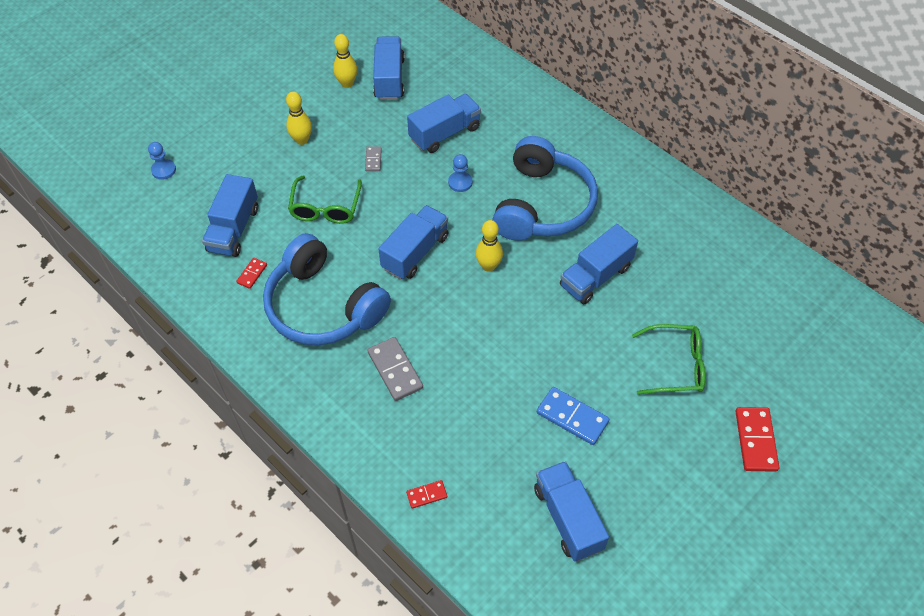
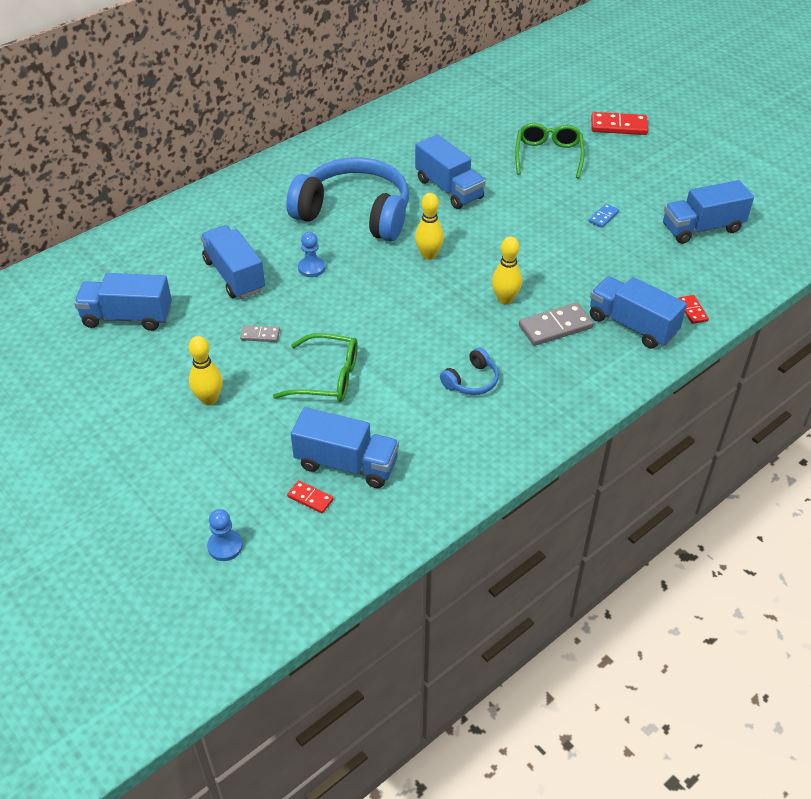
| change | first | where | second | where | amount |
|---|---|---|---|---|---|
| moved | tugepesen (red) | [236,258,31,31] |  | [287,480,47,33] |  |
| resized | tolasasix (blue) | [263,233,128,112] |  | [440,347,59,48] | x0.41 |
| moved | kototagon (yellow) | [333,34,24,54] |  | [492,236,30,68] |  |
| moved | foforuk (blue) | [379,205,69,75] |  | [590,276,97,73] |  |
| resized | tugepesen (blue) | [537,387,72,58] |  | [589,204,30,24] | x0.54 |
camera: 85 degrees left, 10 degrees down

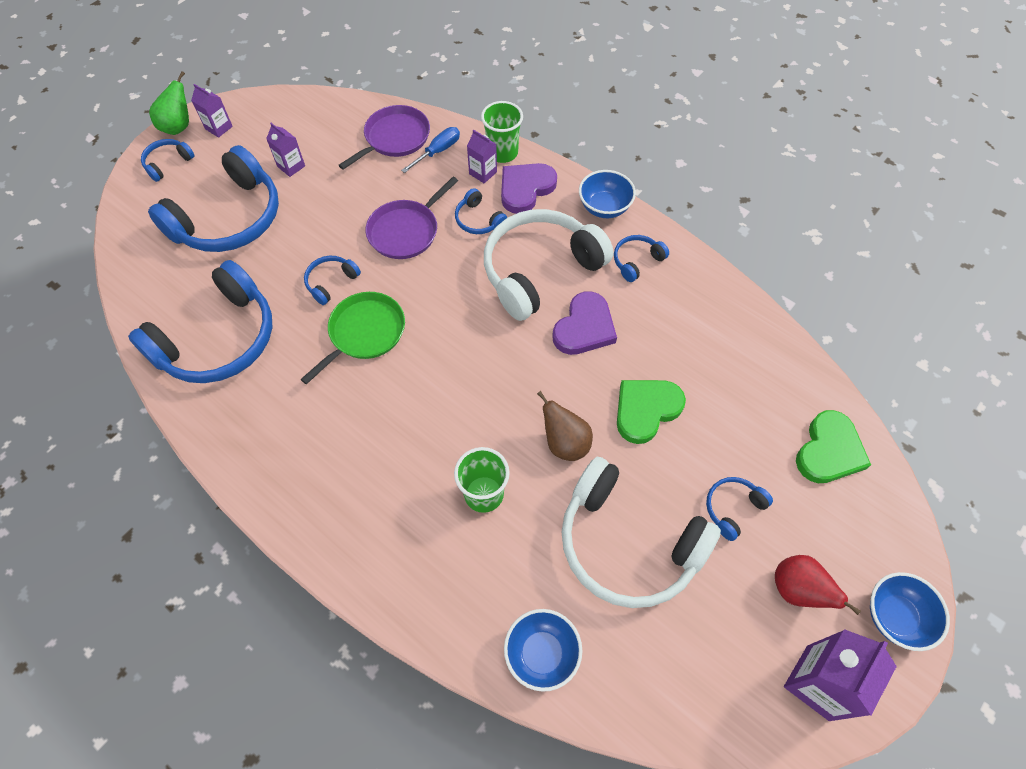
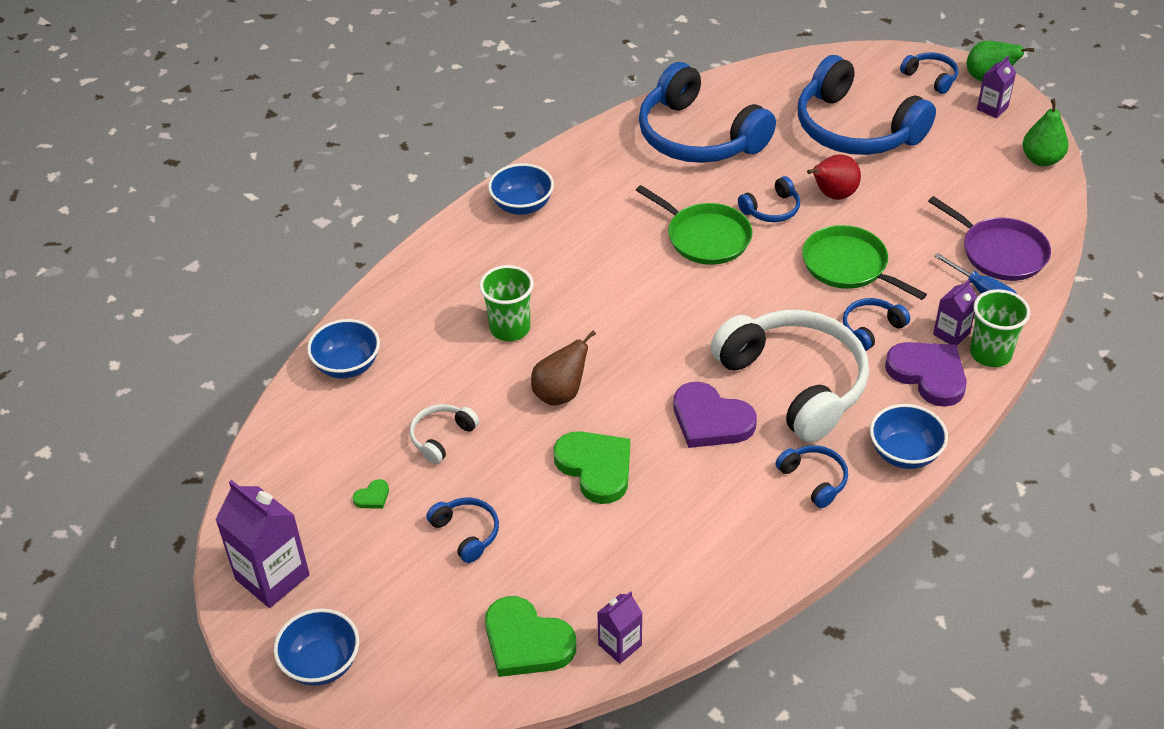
| change | first | where | second | where | amount |
|---|---|---|---|---|---|
| moved | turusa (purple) | [266,123,39,54] |  | [597,591,45,73] |  |
| turned | tolasasix (blue) | [304,256,57,49] |  | [738,176,62,46] | 105 degrees clockwise |
| recoloured | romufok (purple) | [365,177,93,82] | romufok (green) | [802,225,125,75] |  |
| resized | tolasasix (white) | [562,457,159,151] |  | [409,404,70,60] | x0.44 |
| moved | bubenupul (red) | [775,555,86,60] |  | [807,154,54,46] |  |
| added |  |  | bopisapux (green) | [353,479,36,30] |  |
| added |  |  | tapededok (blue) | [488,163,66,52] |  |
| added |  |  | bubenupul (green) | [1023,99,45,67] |  |
camera: 95 degrees right, 15 degrees down

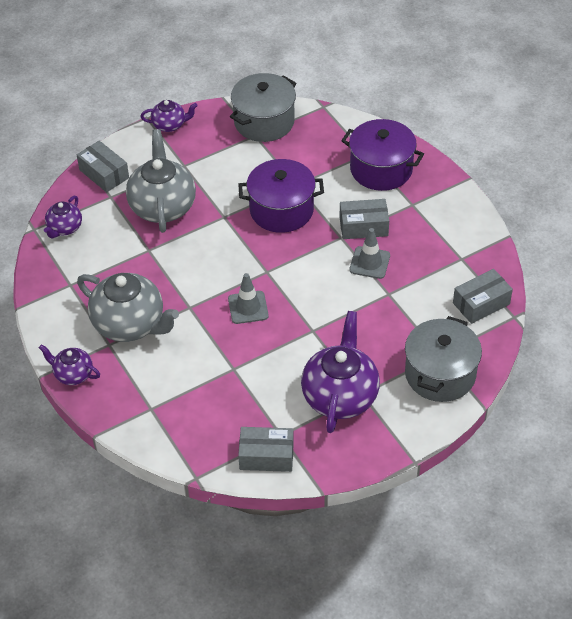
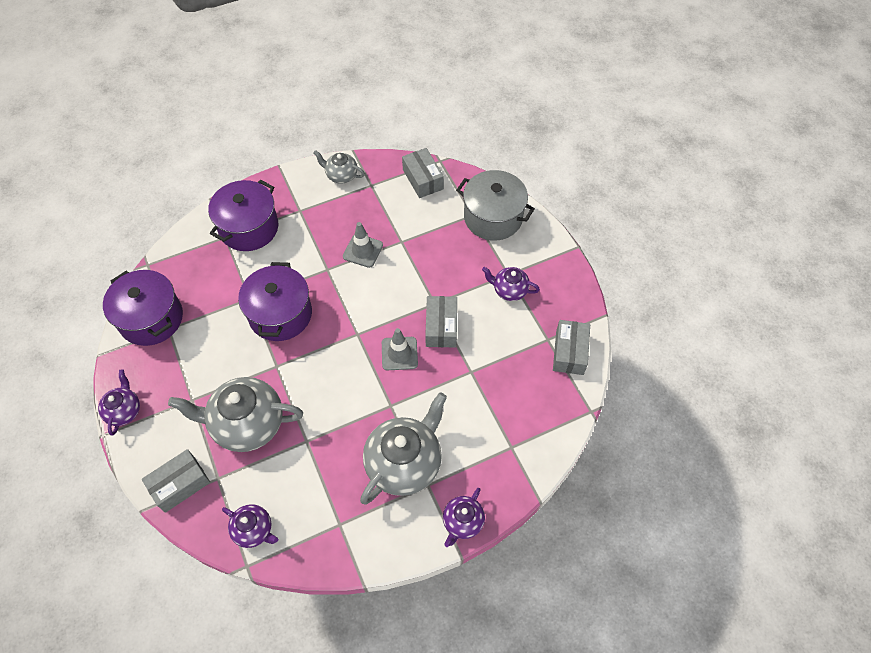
| change | first | where | second | where | amount |
|---|---|---|---|---|---|
| recoloured | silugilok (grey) | [230,73,67,69] | silugilok (purple) | [103,270,80,76] |  |
| resized | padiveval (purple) | [301,311,79,122] |  | [482,267,58,34] | x0.53 |
| moved | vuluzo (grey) | [340,199,49,40] |  | [425,296,32,51] |  |
| added |  |  | padiveval (grey) | [313,150,52,34] |  |
camera: 85 degrees left, 10 degrees up

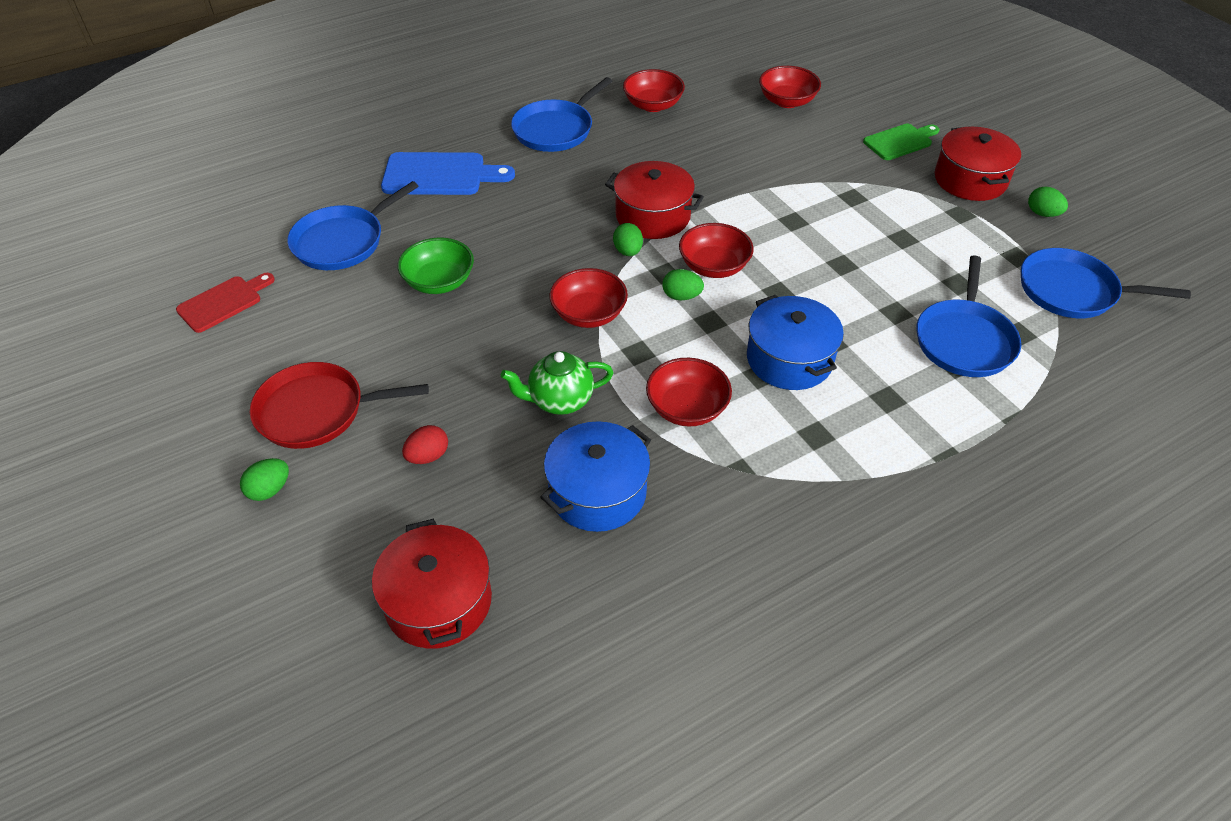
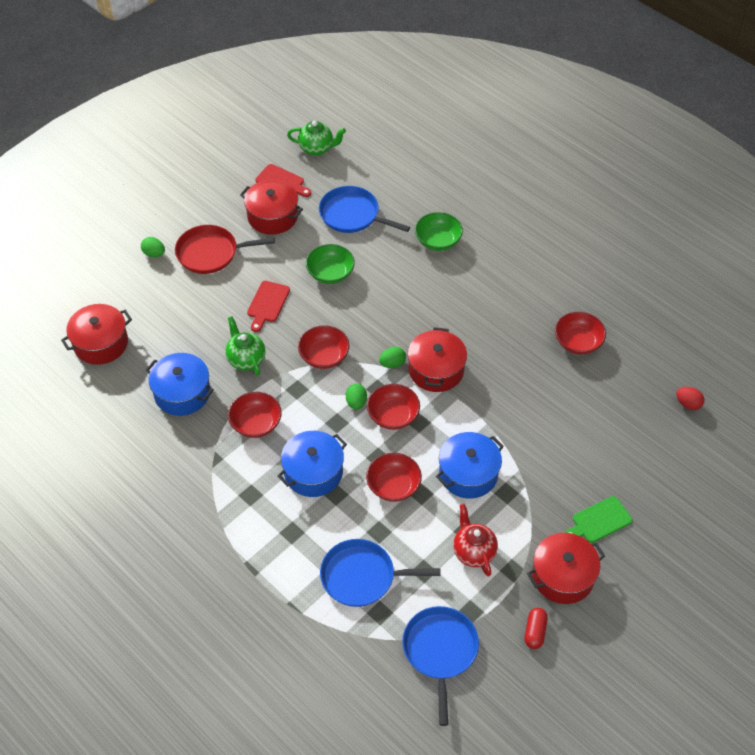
| change | first | where | second | where | amount |
|---|---|---|---|---|---|
| turned | romufok (red) | [250,362,179,87] |  | [175,225,100,49] | 75 degrees counterclockwise |
| replaced | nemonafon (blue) | [381,152,134,43] | tapededok (green) | [415,212,48,39] |  |
| moved | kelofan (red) | [402,425,46,39] |  | [676,387,28,23] |  |
| removed | romufok (blue) | [511,77,101,75] |  |  |  |
| moved | tapededok (red) | [759,66,62,42] |  | [366,453,56,49] |  |
| turned | nemonafon (green) | [863,124,77,36] |  | [564,496,68,47] | 105 degrees clockwise |
| replaced | kelofan (green) | [1028,187,40,30] | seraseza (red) | [525,608,23,41] |  |
| added |  |  | silugilok (red) | [240,179,63,56] |  |
| added |  |  | nemonafon (red) | [247,281,43,51] |  |
| added |  |  | padiveval (green) | [287,121,59,35] |  |
| added |  |  | silugilok (blue) | [436,432,68,67] |  |
| added |  |  | padiveval (red) | [453,504,45,73] |  |
camera: 75 degrees right, 5 degrees up

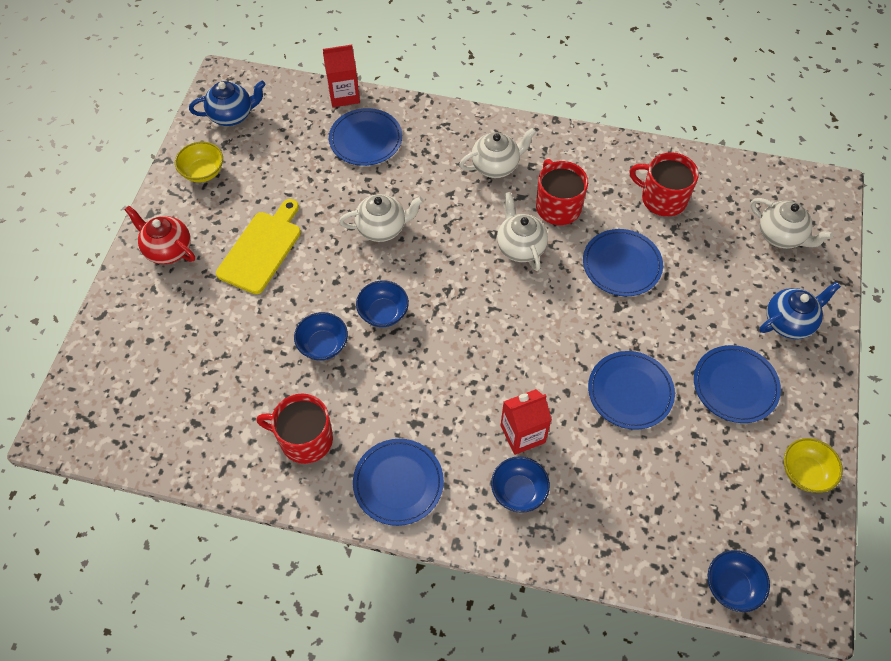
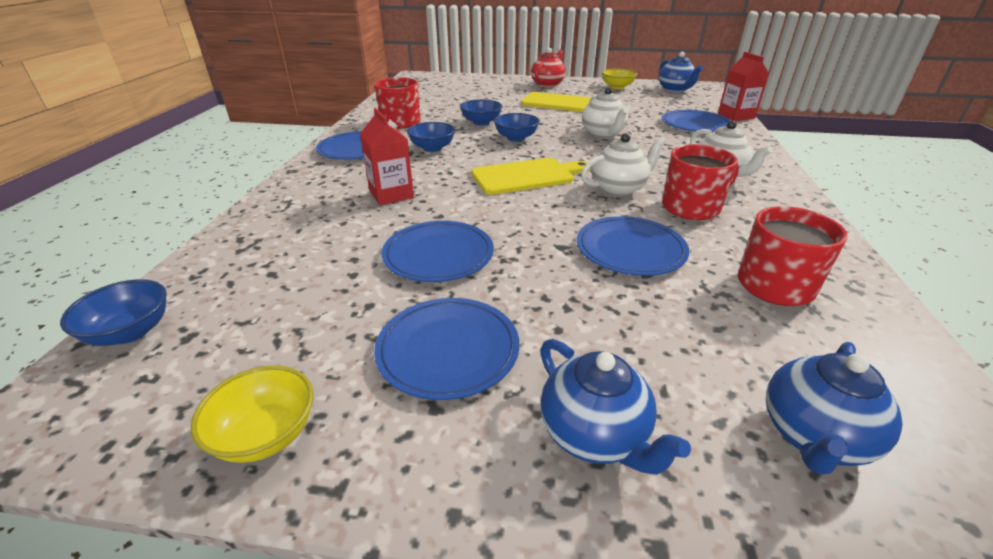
| change | first | where | second | where | amount |
|---|---|---|---|---|---|
| moved | tapededok (blue) | [491,456,59,57] |  | [407,122,48,30] |  |
| recoloured | padiveval (white) | [750,198,83,51] | padiveval (blue) | [766,342,137,133] |  |
| added |  |  | nemonafon (yellow) | [471,158,120,37] |  |
camera: 85 degrees right, 25 degrees down

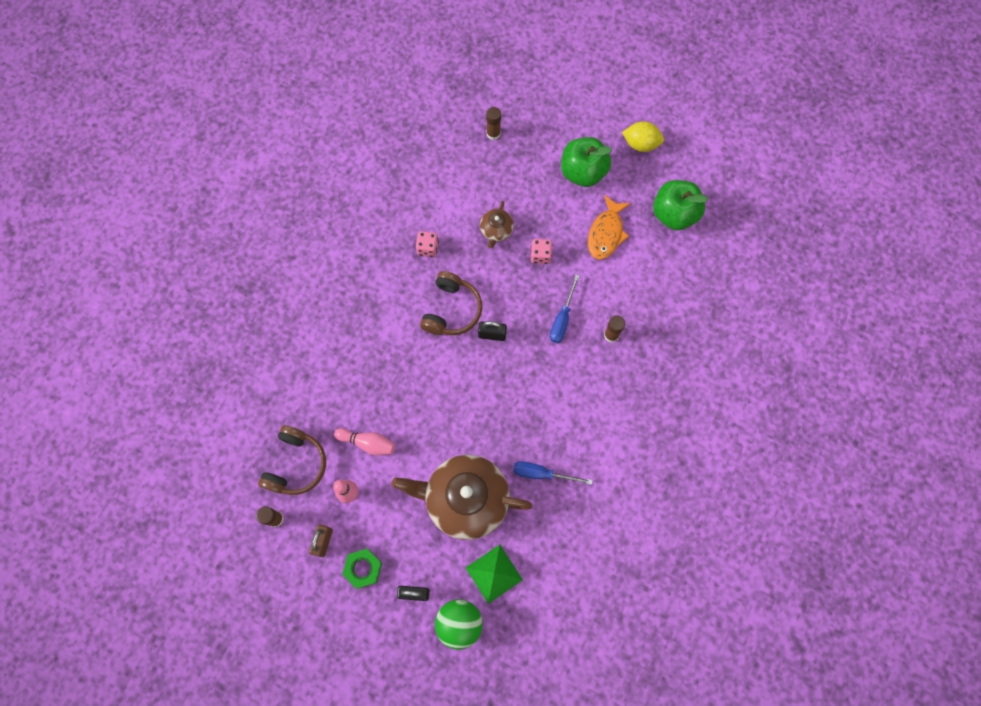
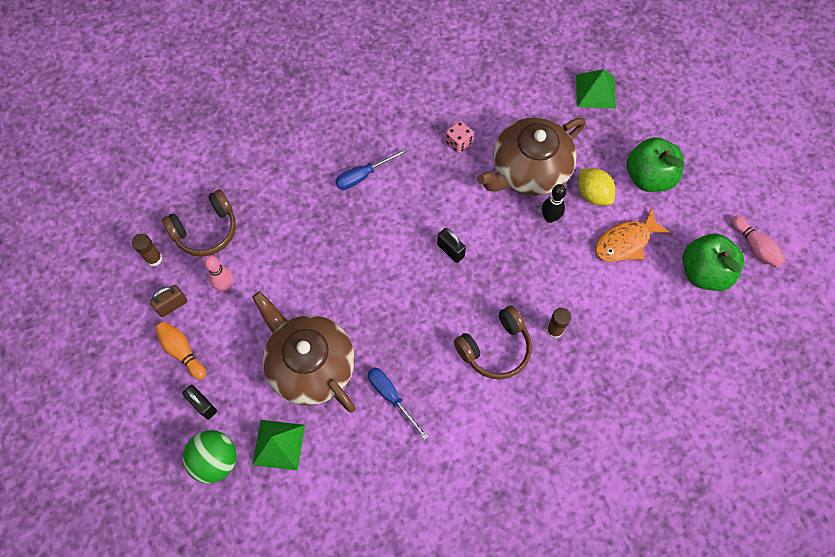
| change | first | where | second | where | amount |
|---|---|---|---|---|---|
| moved | kototagon (pink) | [334,428,61,27] |  | [731,215,54,53] |  |
| replaced | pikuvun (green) | [342,549,40,40] | kototagon (orange) | [155,322,51,58] |  |
| moved | tolasasix (brown) | [420,271,63,64] |  | [454,305,78,74] |  |
| resized | padiveval (brown) | [480,201,34,47] |  | [477,117,109,79] | x2.21 |
| replaced | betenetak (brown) | [486,107,15,33] | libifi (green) | [576,69,40,40] |  |
| replaced | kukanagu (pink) | [531,239,21,25] | kototagon (black) | [542,184,24,39] |  |
| moved | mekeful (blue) | [550,274,30,69] |  | [335,148,72,42] |  |
| moved | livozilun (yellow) | [622,121,42,31] |  | [578,168,37,37] |  |
camera: 40 degrees right, 5 degrees down

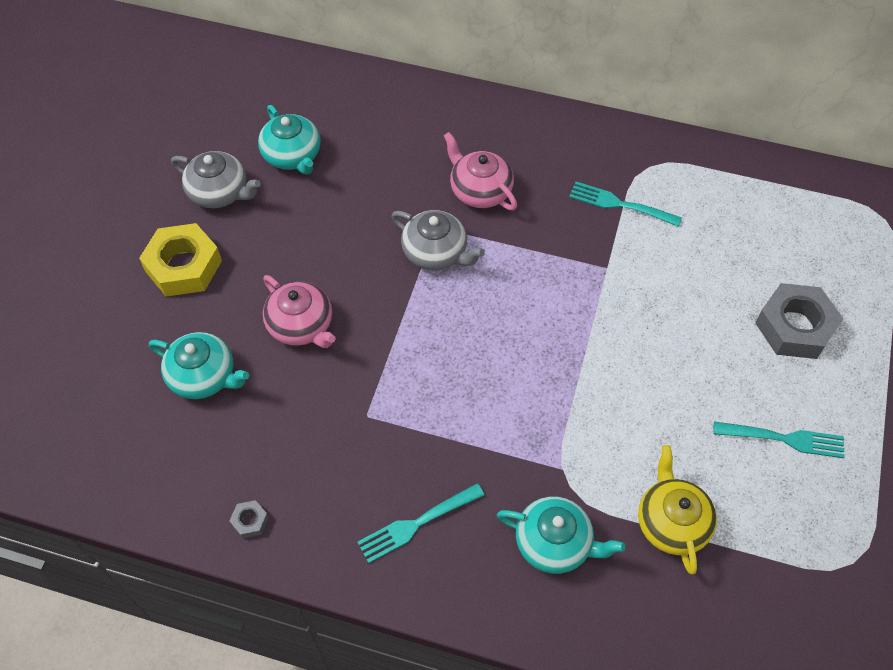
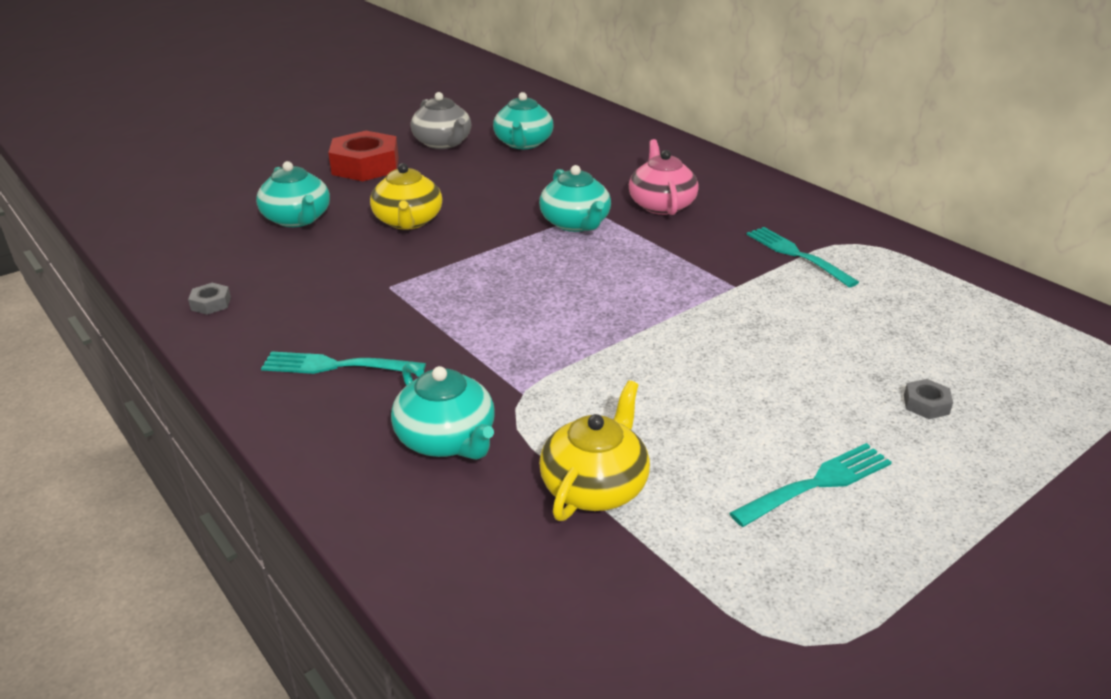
| change | first | where | second | where | amount |
|---|---|---|---|---|---|
| recoloured | pikuvun (yellow) | [139,223,83,74] | pikuvun (red) | [328,131,71,50] |  |
| recoloured | padiveval (pink) | [263,275,73,73] | padiveval (yellow) | [370,163,72,67] |  |
| recoloured | padiveval (grey) | [391,210,94,60] | padiveval (turquoise) | [539,165,72,67] |  |
| turned | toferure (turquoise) | [713,421,132,37] |  | [729,443,163,84] | 75 degrees counterclockwise |
| resized | pikuvun (grey) | [755,283,88,76] |  | [904,379,49,40] | x0.43 |
camera: 35 degrees right, 25 degrees down

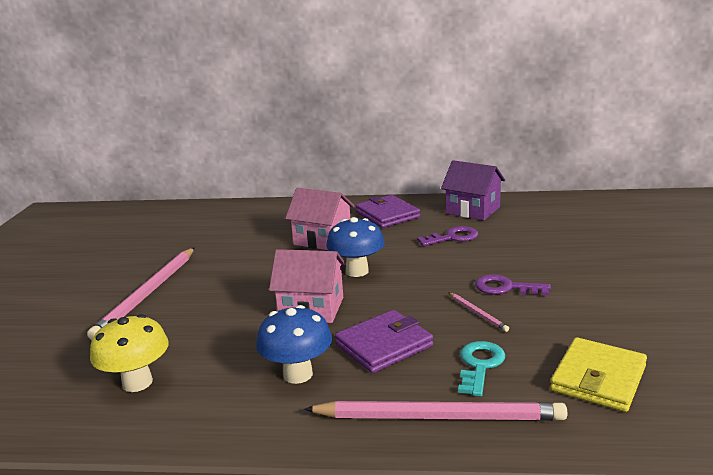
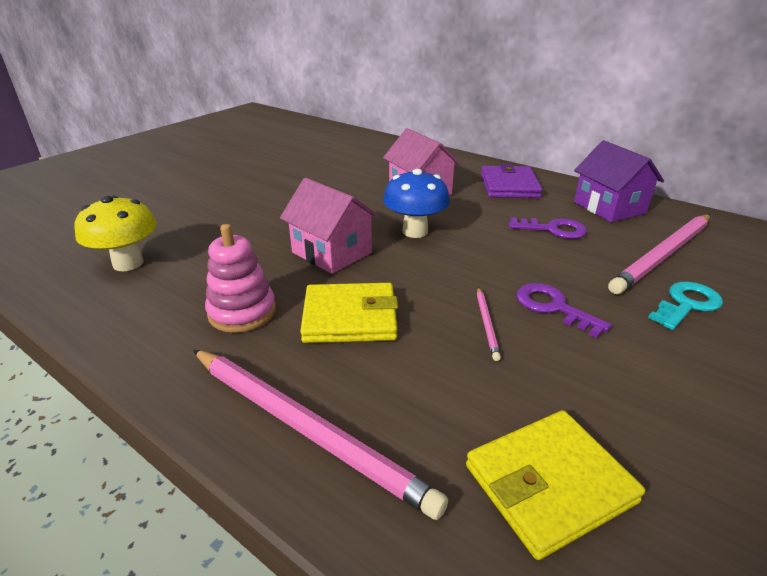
| change | first | where | second | where | amount |
|---|---|---|---|---|---|
| moved | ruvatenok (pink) | [87,247,108,93] |  | [608,215,102,79] |  |
| replaced | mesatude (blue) | [256,305,76,79] | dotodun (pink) | [205,224,71,109] |  |
| recoloured | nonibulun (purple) | [335,310,98,63] | nonibulun (yellow) | [300,283,98,60] |  |
| moved | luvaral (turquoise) | [458,341,47,56] |  | [648,282,75,48] |  |
camera: 30 degrees right, 10 degrees up

